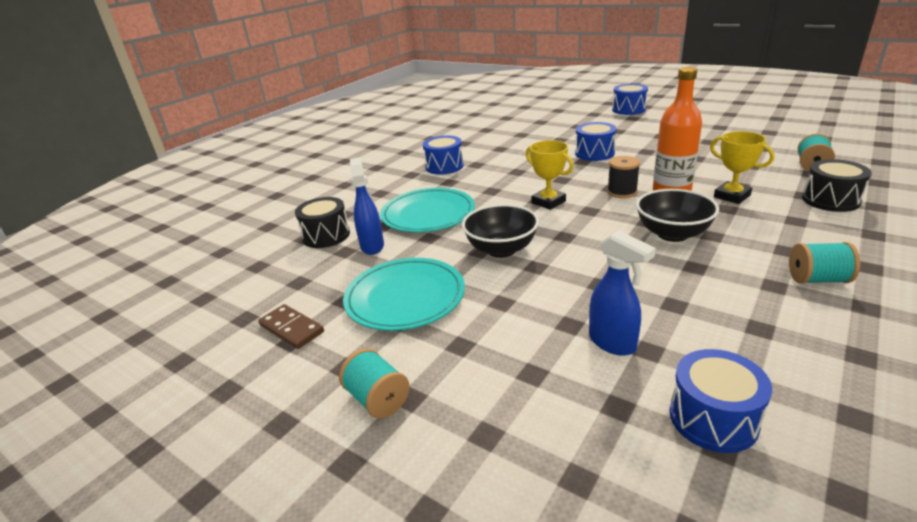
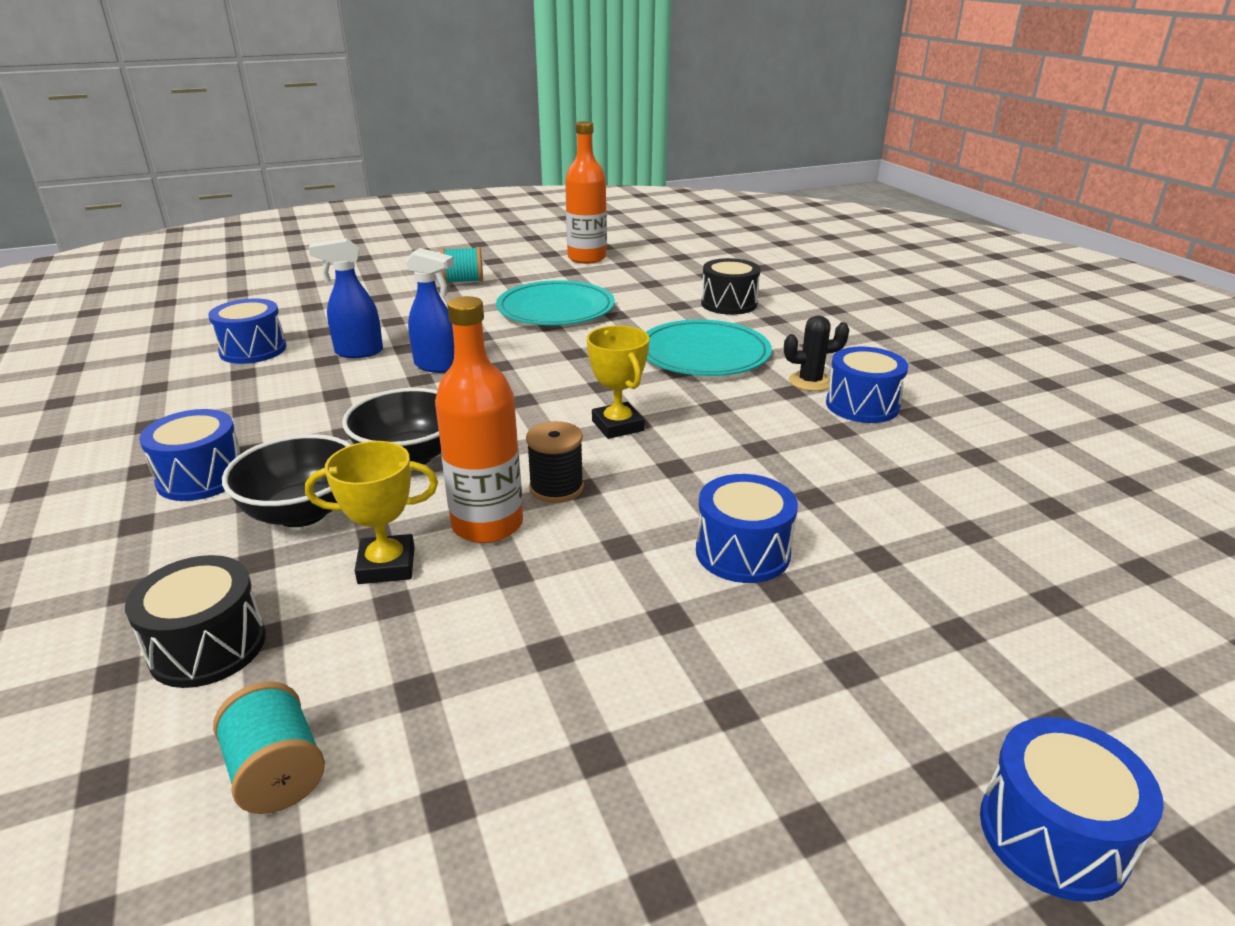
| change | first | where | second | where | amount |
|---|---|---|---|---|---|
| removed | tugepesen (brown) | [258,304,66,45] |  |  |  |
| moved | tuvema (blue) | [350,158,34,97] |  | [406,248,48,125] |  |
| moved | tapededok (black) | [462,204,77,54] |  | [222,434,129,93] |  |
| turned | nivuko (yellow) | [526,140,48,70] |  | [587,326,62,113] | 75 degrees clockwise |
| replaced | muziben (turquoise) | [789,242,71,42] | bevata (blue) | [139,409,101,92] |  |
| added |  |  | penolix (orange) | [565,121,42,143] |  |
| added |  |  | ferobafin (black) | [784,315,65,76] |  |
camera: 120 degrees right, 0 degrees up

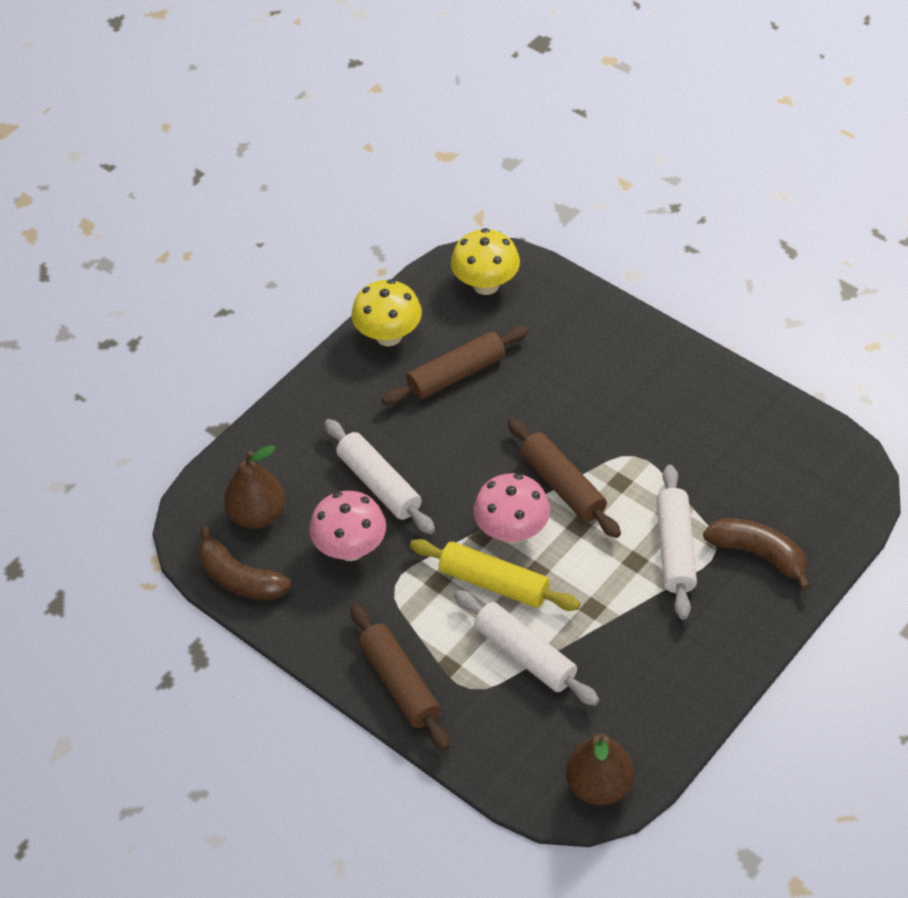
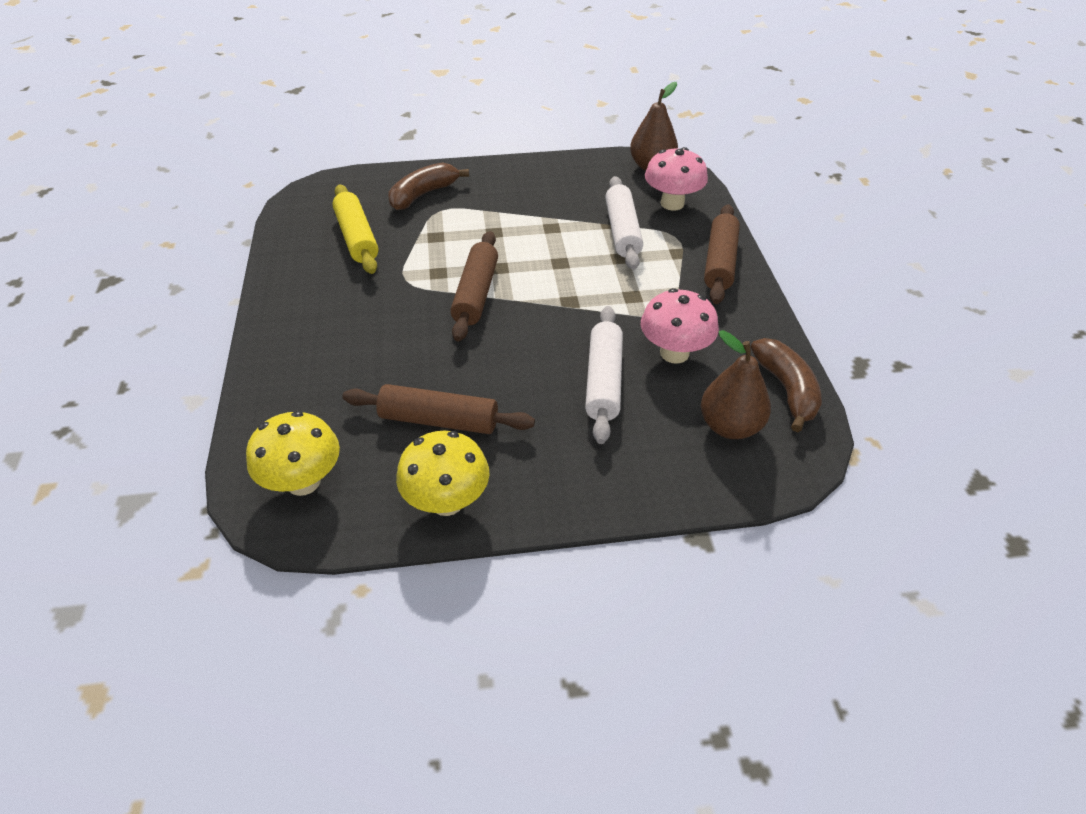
| change | first | where | second | where | amount |
|---|---|---|---|---|---|
| moved | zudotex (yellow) | [410,539,170,72] |  | [332,184,46,90] |  |
| moved | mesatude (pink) | [473,473,77,71] |  | [645,147,63,64] |  |
| removed | zudotex (white) | [656,465,41,155] |  |  |  |
| turned | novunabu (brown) | [703,518,107,72] |  | [388,162,81,48] | 60 degrees clockwise |
camera: 140 degrees left, 5 degrees down

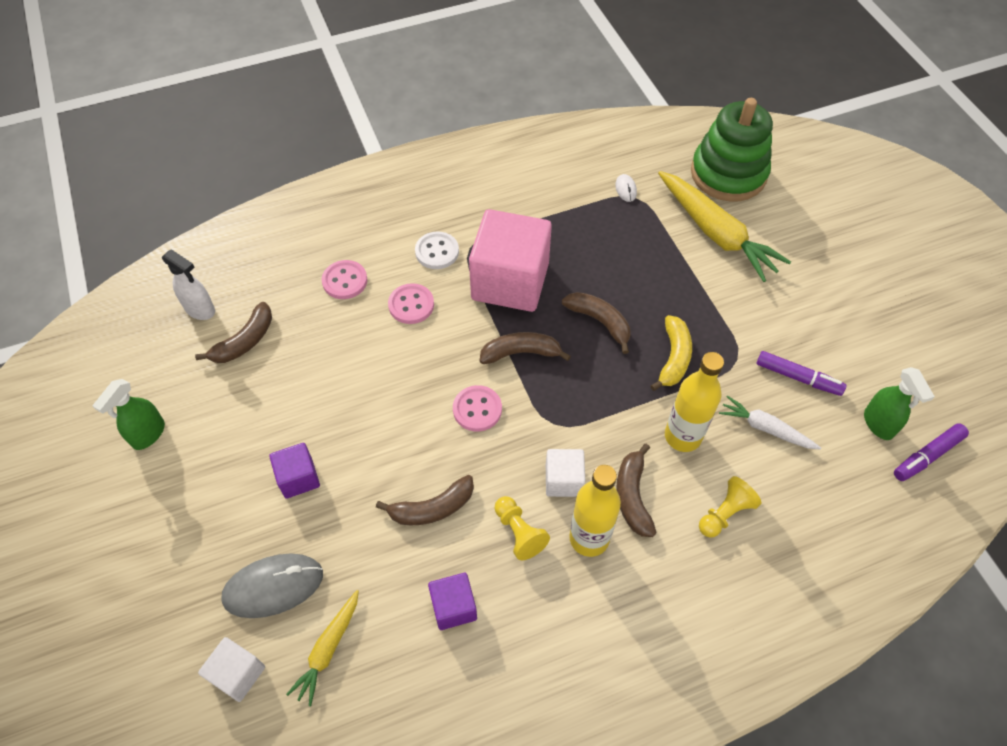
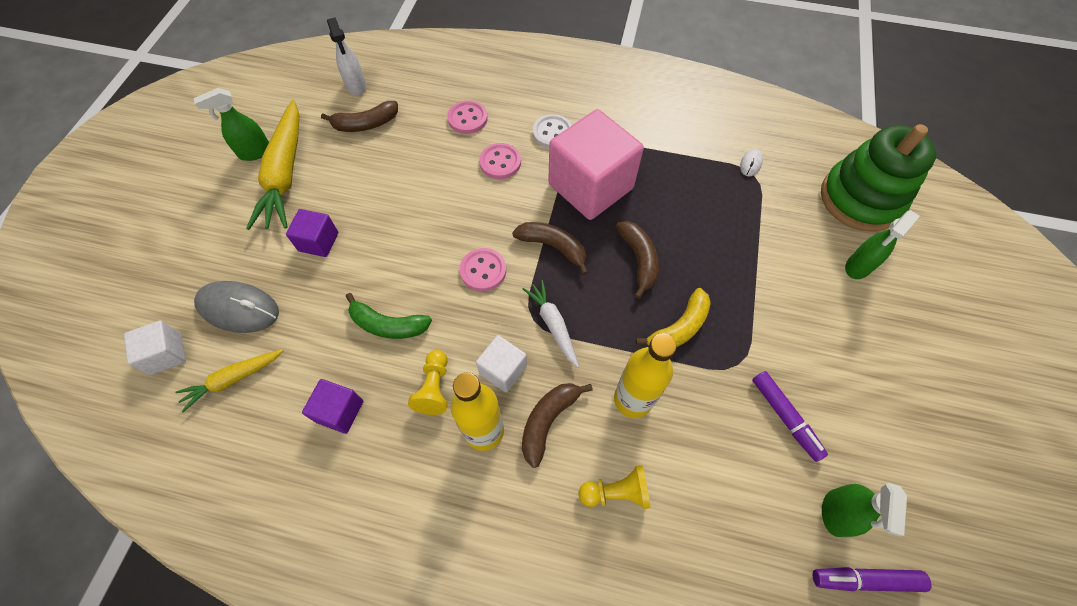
| change | first | where | second | where | amount |
|---|---|---|---|---|---|
| recoloured | novunabu (brown) | [376,475,98,50] | novunabu (green) | [346,293,86,46] |  |
| moved | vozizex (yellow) | [658,171,133,111] |  | [246,100,53,130] |  |
| moved | vozizex (white) | [719,396,102,54] |  | [523,280,56,88] |  |
| added |  |  | tuvema (green) | [845,210,75,69] |  |
camera: 35 degrees right, 5 degrees up

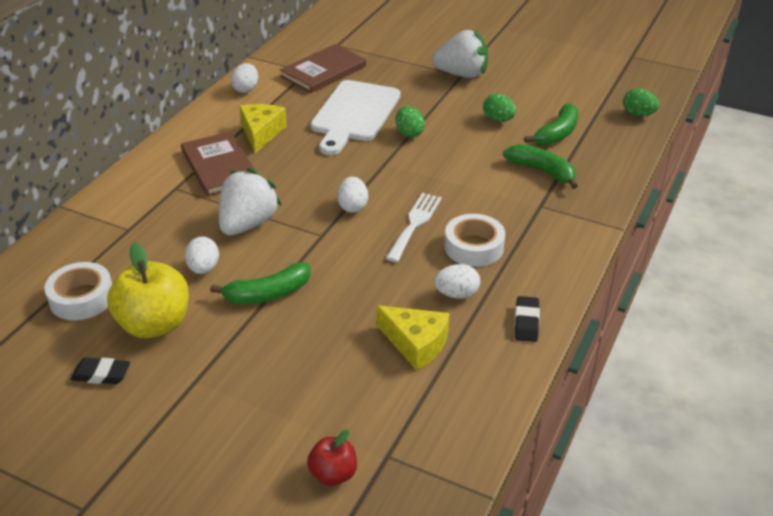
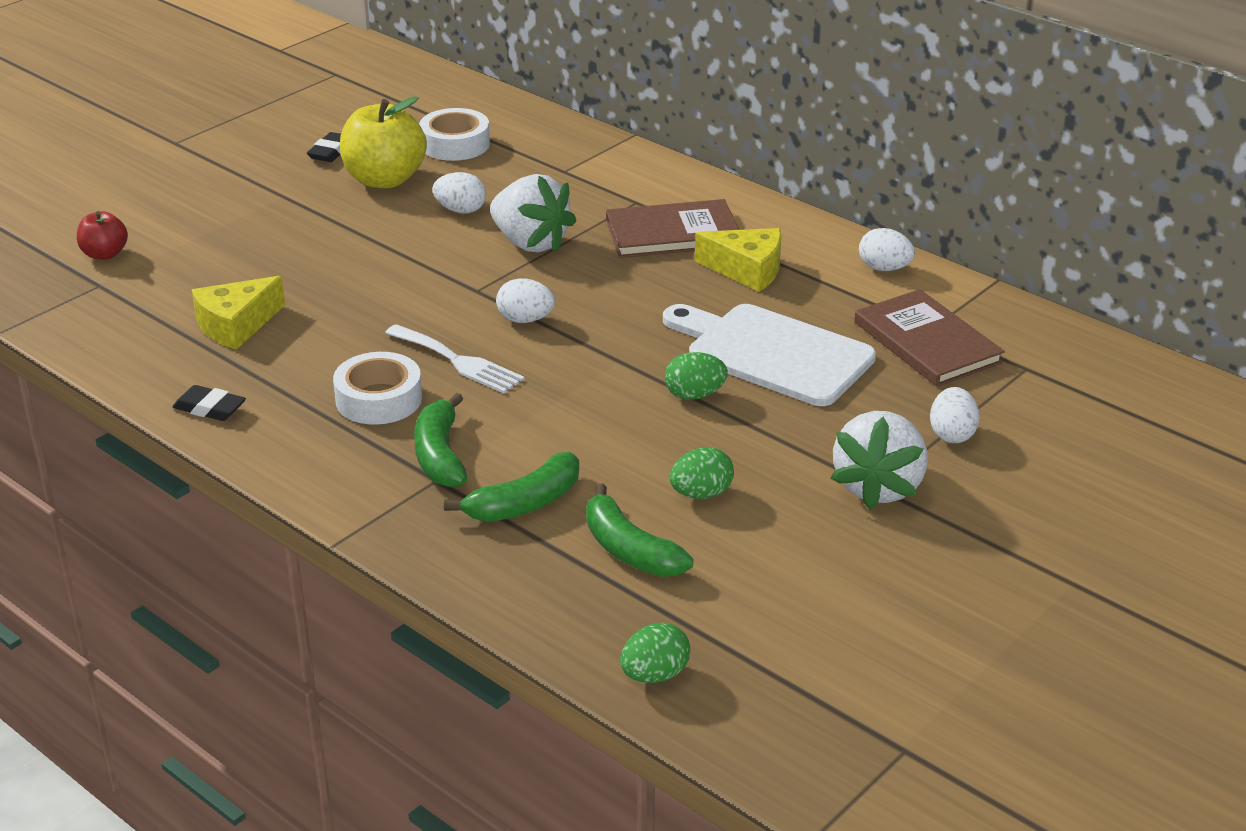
| change | first | where | second | where | amount |
|---|---|---|---|---|---|
| moved | novunabu (green) | [210,262,101,42] |  | [414,393,53,95] |  |
| moved | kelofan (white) | [434,264,46,35] |  | [930,387,50,56] |  |
camera: 105 degrees right, 5 degrees down

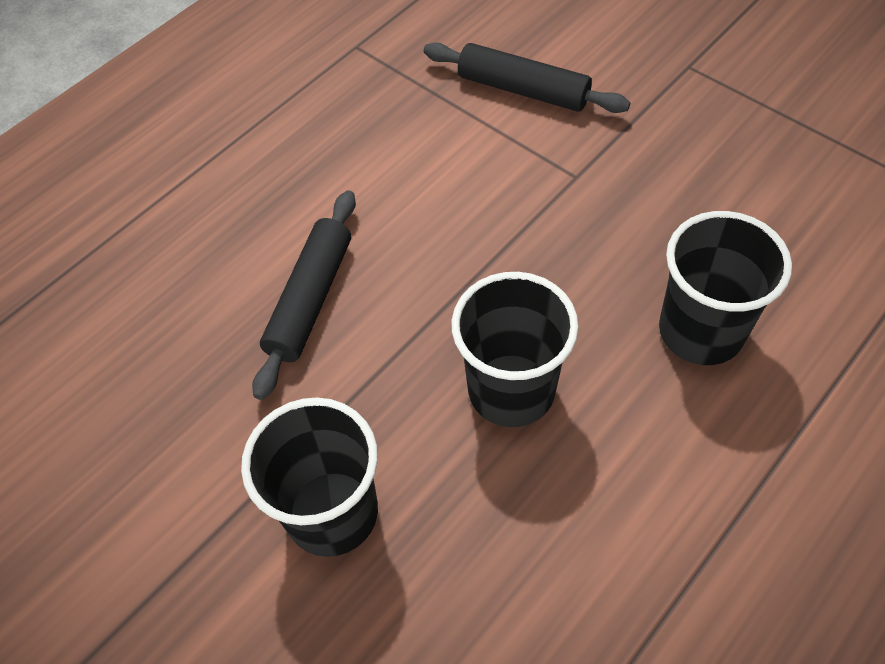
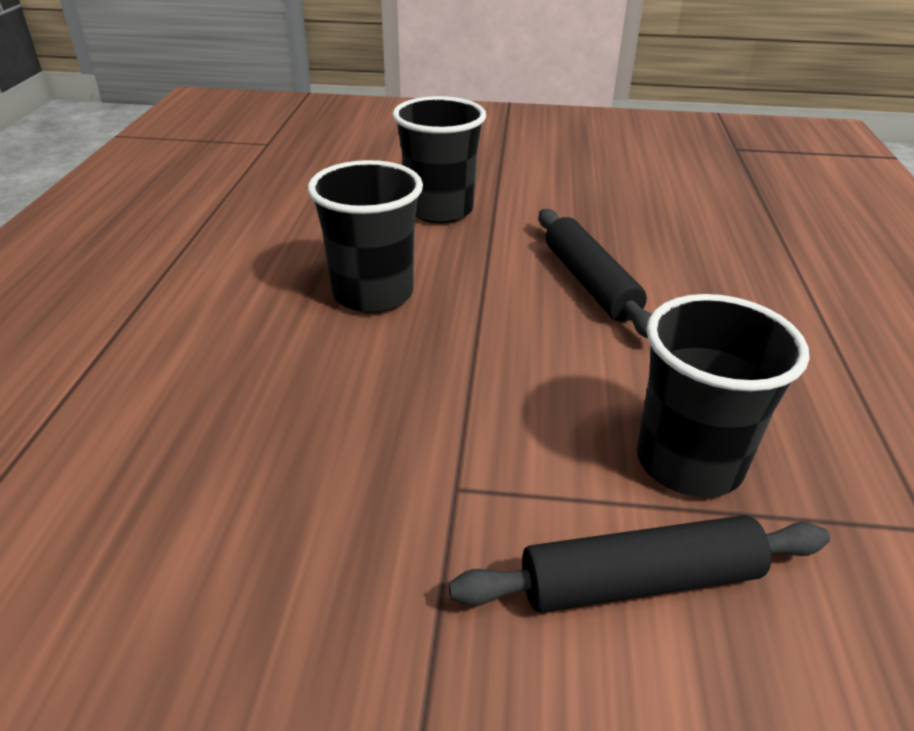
| change | first | where | second | where | amount |
|---|---|---|---|---|---|
| moved | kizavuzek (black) | [659,211,133,154] |  | [637,294,172,203] |  |
camera: 140 degrees right, 20 degrees down

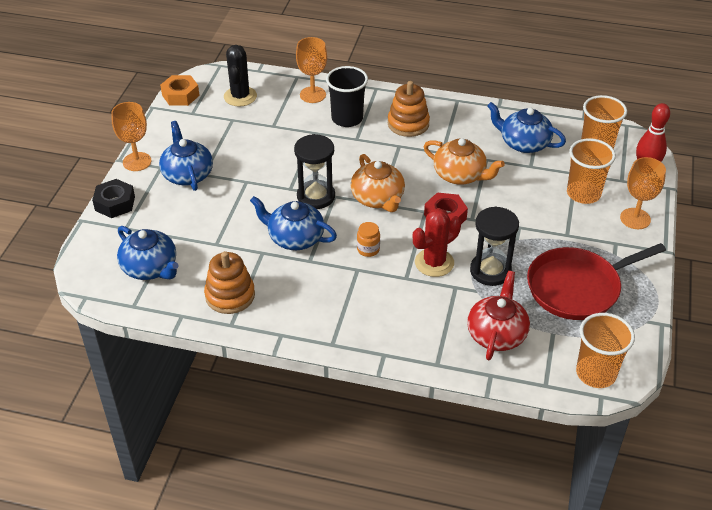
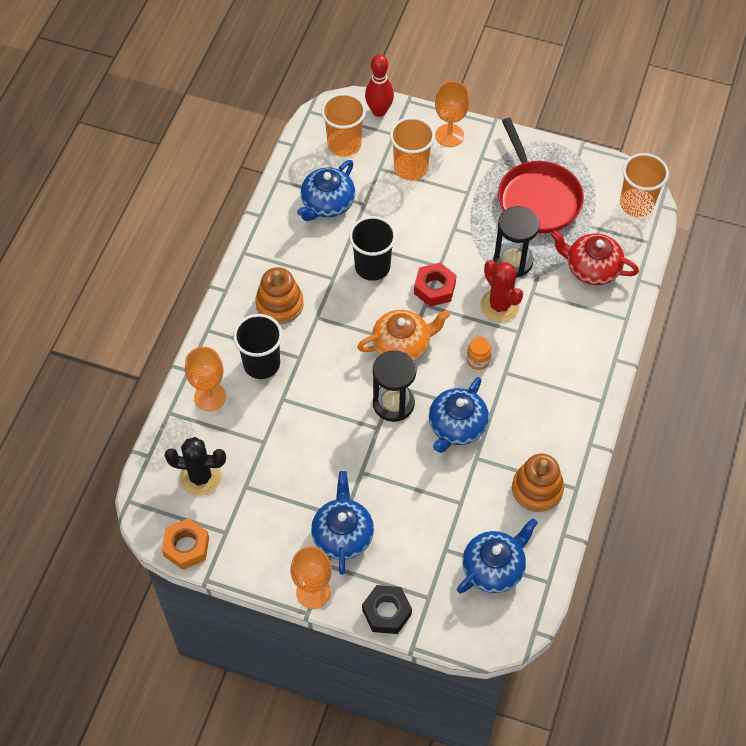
| change | first | where | second | where | amount |
|---|---|---|---|---|---|
| turned | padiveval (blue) | [159,121,54,70] |  | [311,471,63,104] | 105 degrees clockwise |
| replaced | padiveval (orange) | [423,138,82,47] | kizavuzek (black) | [349,216,47,65] |  |
camera: 85 degrees left, 15 degrees up

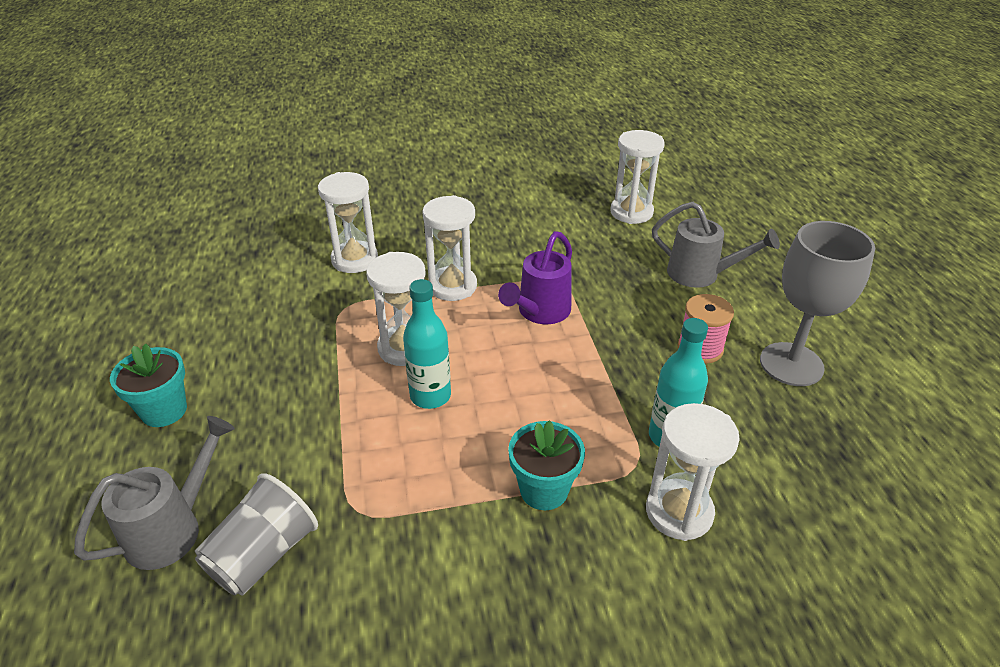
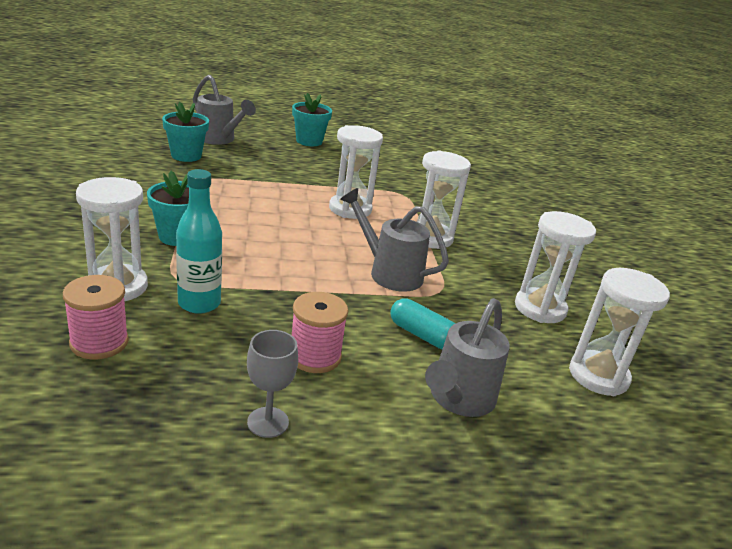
| change | first | where | second | where | amount |
|---|---|---|---|---|---|
| replaced | kizavuzek (grey) | [195,473,123,123] | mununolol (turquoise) | [162,102,47,60] |  |
| moved | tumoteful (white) | [318,172,60,101] |  | [515,211,81,112] |  |
| removed | penolix (turquoise) | [403,279,48,130] |  |  |  |
| recoloured | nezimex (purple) | [498,231,74,93] | nezimex (grey) | [340,188,109,104] |  |
| resized | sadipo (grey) | [760,221,115,165] |  | [247,330,51,108] | x0.51 |
| added |  |  | muziben (pink) | [63,275,66,84] |  |
| added |  |  | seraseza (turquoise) | [390,298,65,51] |  |
camera: 90 degrees right, 10 degrees down

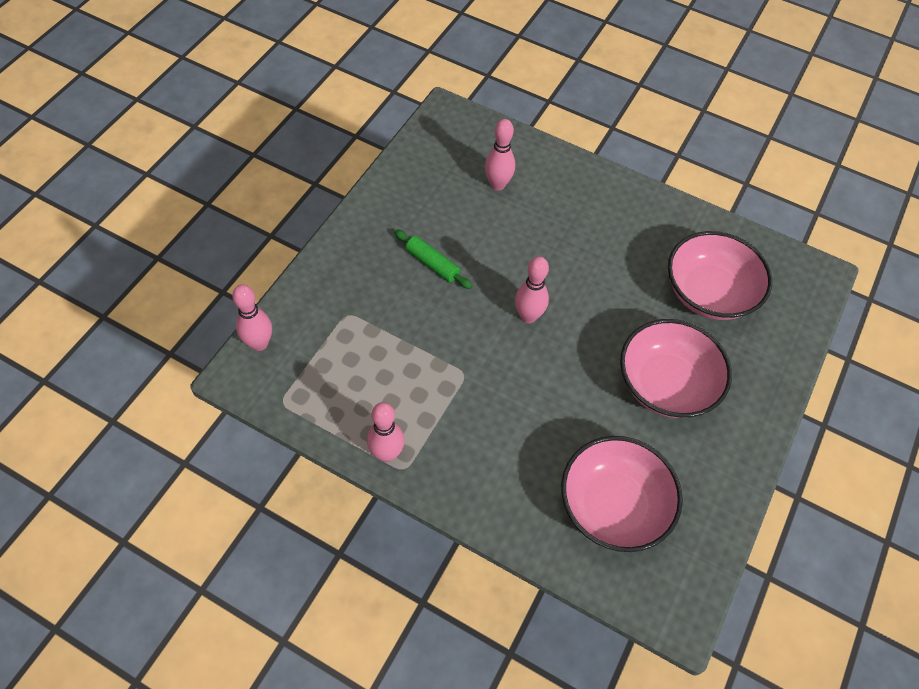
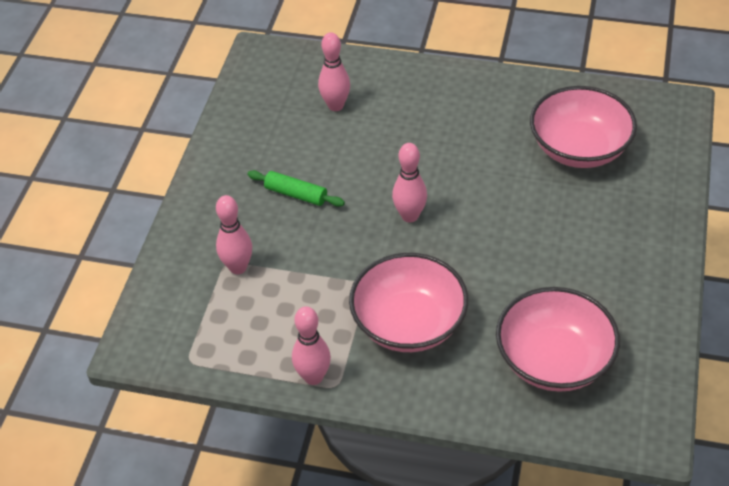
| change | first | where | second | where | amount |
|---|---|---|---|---|---|
| moved | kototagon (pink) | [232,285,40,66] |  | [216,195,36,79] |  |
| moved | tapededok (pink) | [620,319,112,99] |  | [349,253,119,99] |  |
camera: 10 degrees left, 10 degrees down

